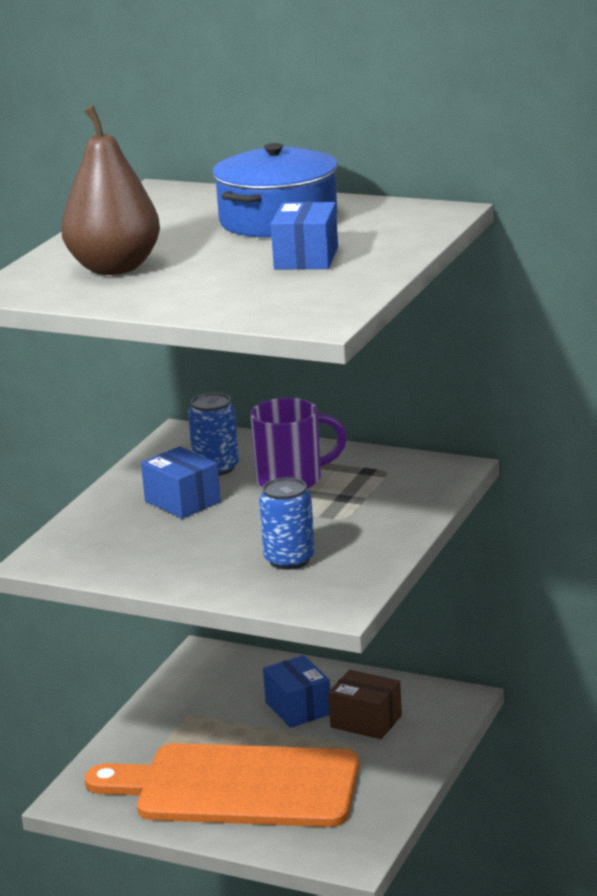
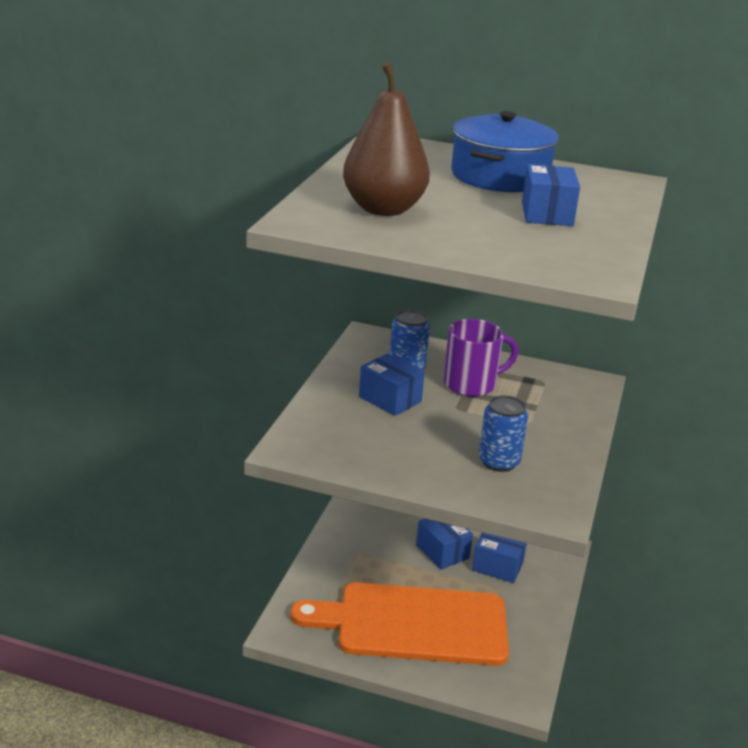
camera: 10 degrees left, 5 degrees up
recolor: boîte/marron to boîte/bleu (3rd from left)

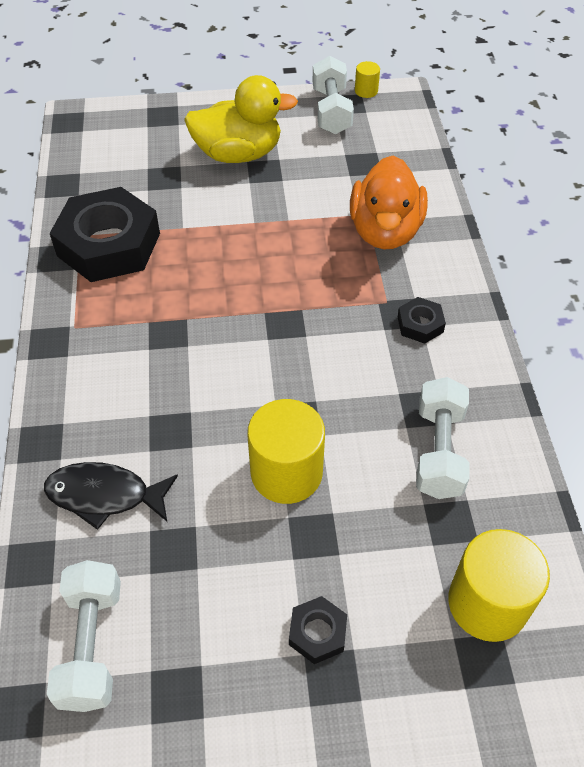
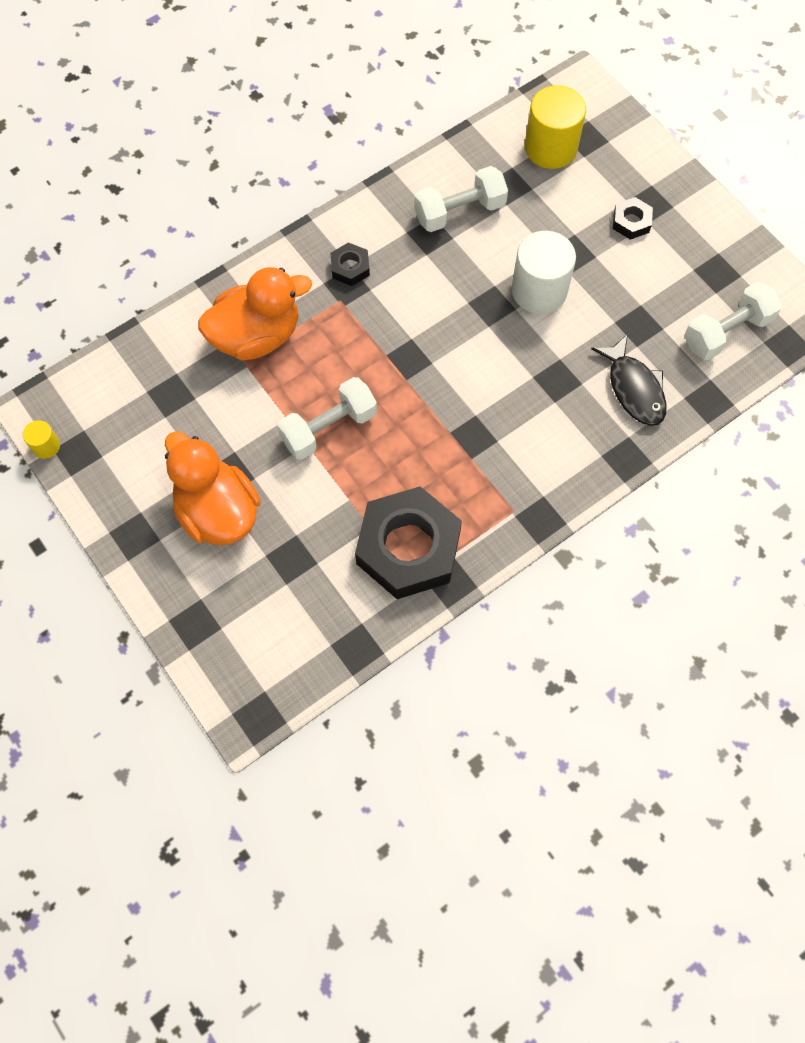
camera: 120 degrees left, 15 degrees up
move: haltère/blanc (2nd from left in the first image) to haltère/blanc (1st from left)
recolor: canard/jaune to canard/orange (1st from left); cylindre/jaune (1st from left) to cylindre/blanc

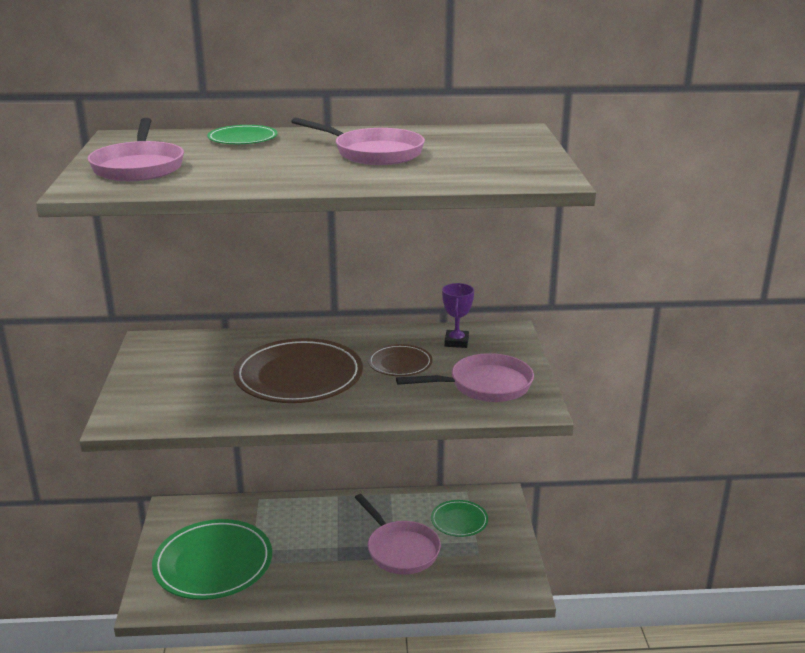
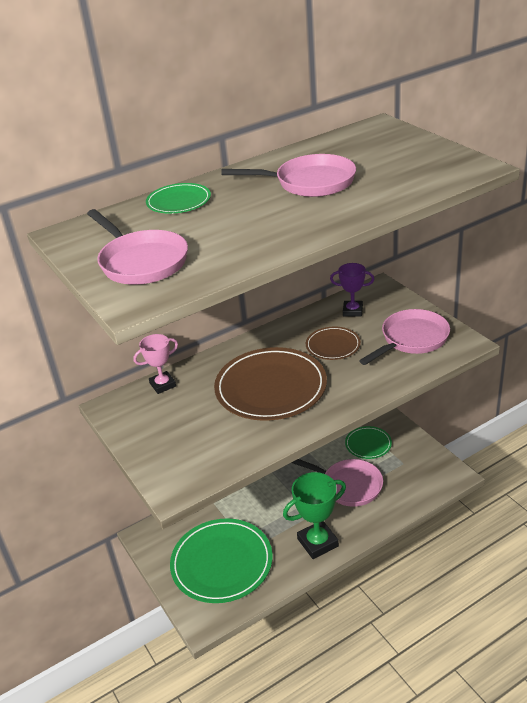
camera: 25 degrees left, 10 degrees up
insert: trophée/rose; trophée/vert
rotate: trophée/violet 60 degrees counterclockwise

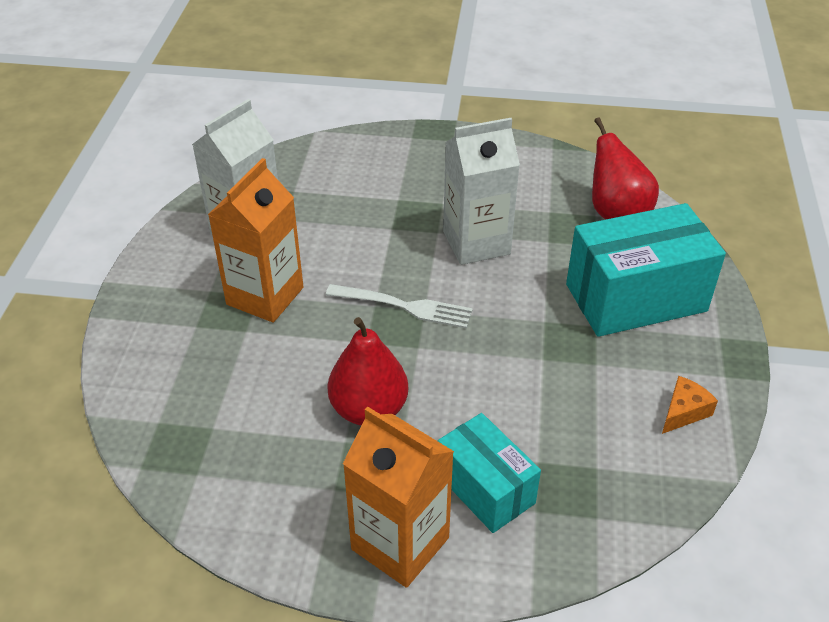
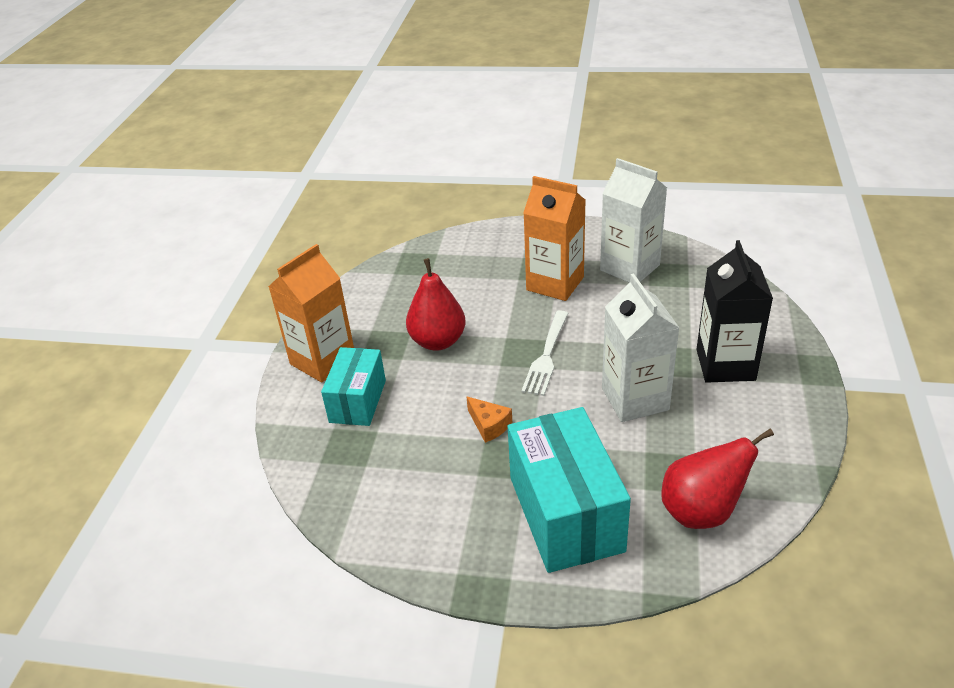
camera: 95 degrees right, 5 degrees down
insert: brique de lait/noir
move: fromage/orange
rotate: boîte/turquoise (1st from left) 45 degrees counterclockwise

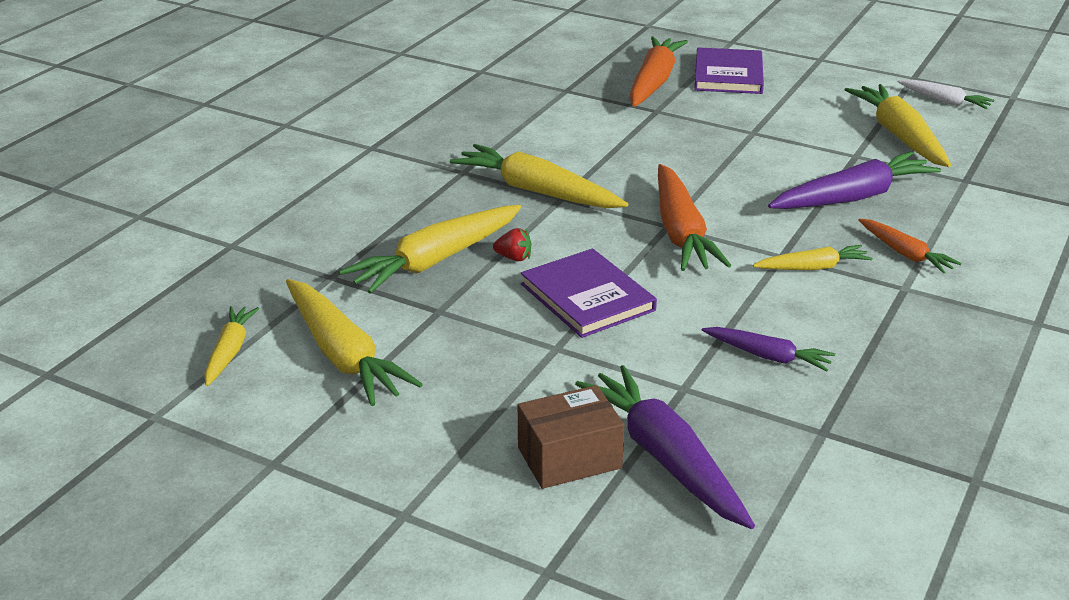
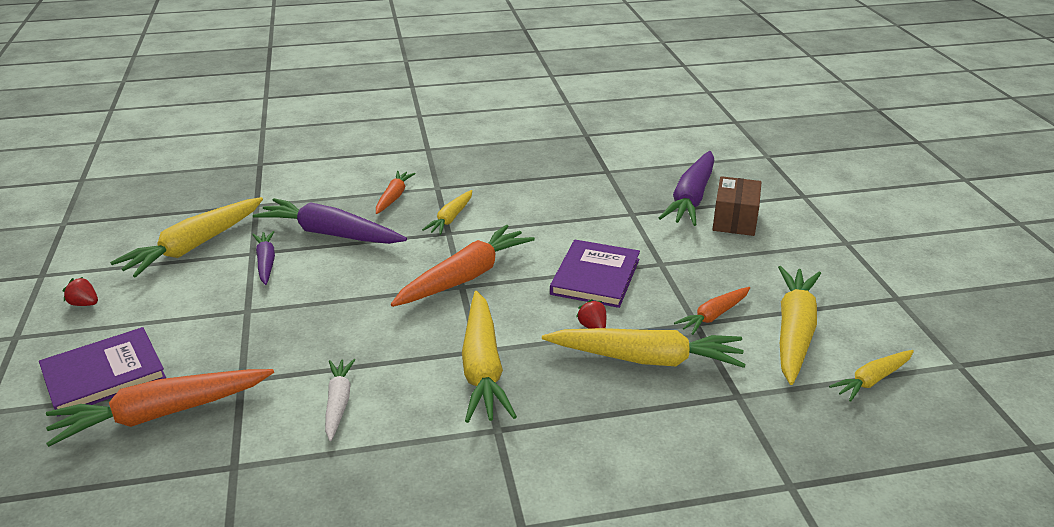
camera: 130 degrees left, 0 degrees up
insert: fraise/rouge (1st from left); carotte/orange (4th from left)
move: carotte/violet (2nd from left in the first image) to carotte/violet (1st from left); carotte/blanc
rotate: carotte/jaune (5th from left in the first image) 105 degrees counterclockwise; boîte/marron 75 degrees clockwise

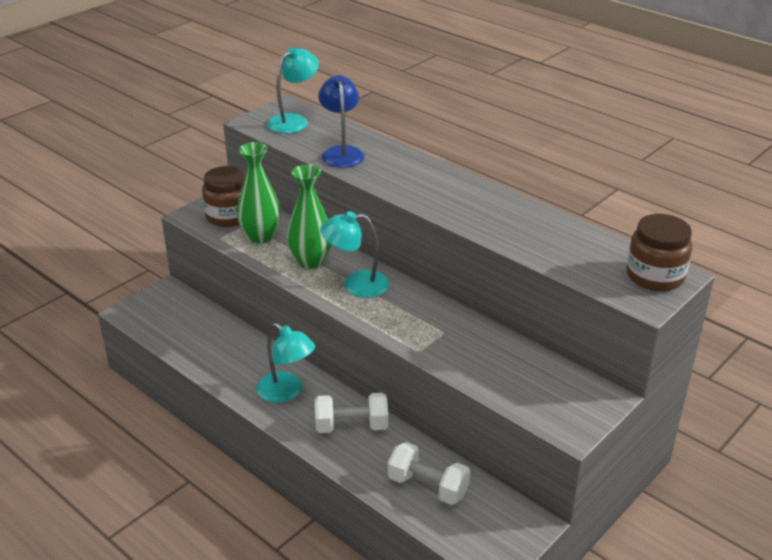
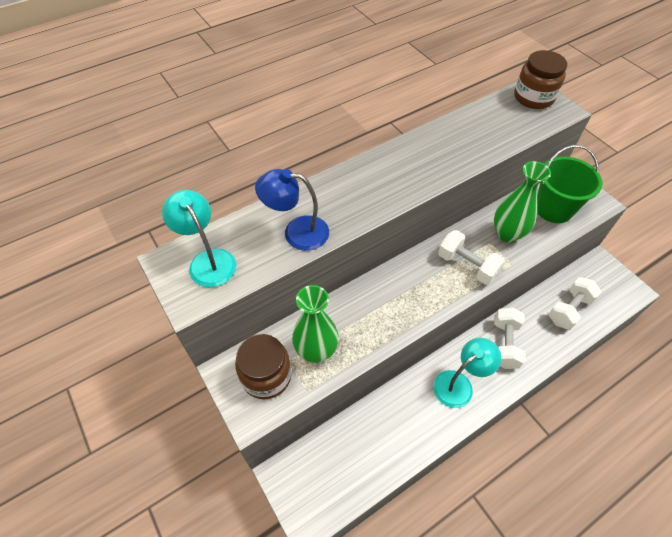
camera: 75 degrees left, 20 degrees up
delete: lampe/turquoise (3rd from left)
insert: haltère/blanc (1st from left); seau/vert
move: vase/vert (2nd from left)

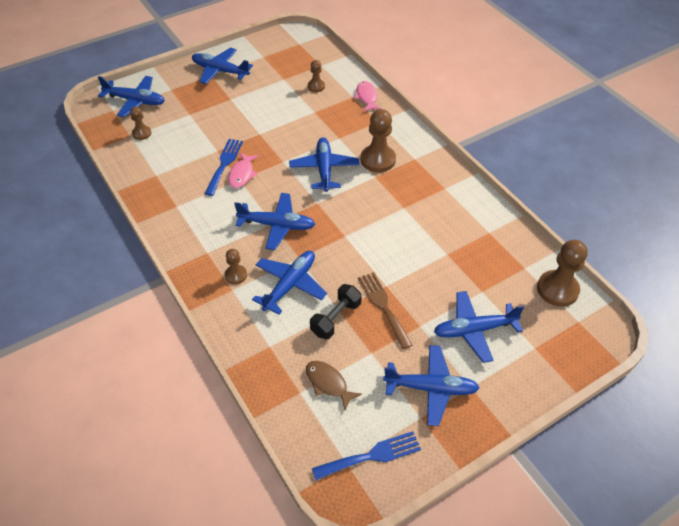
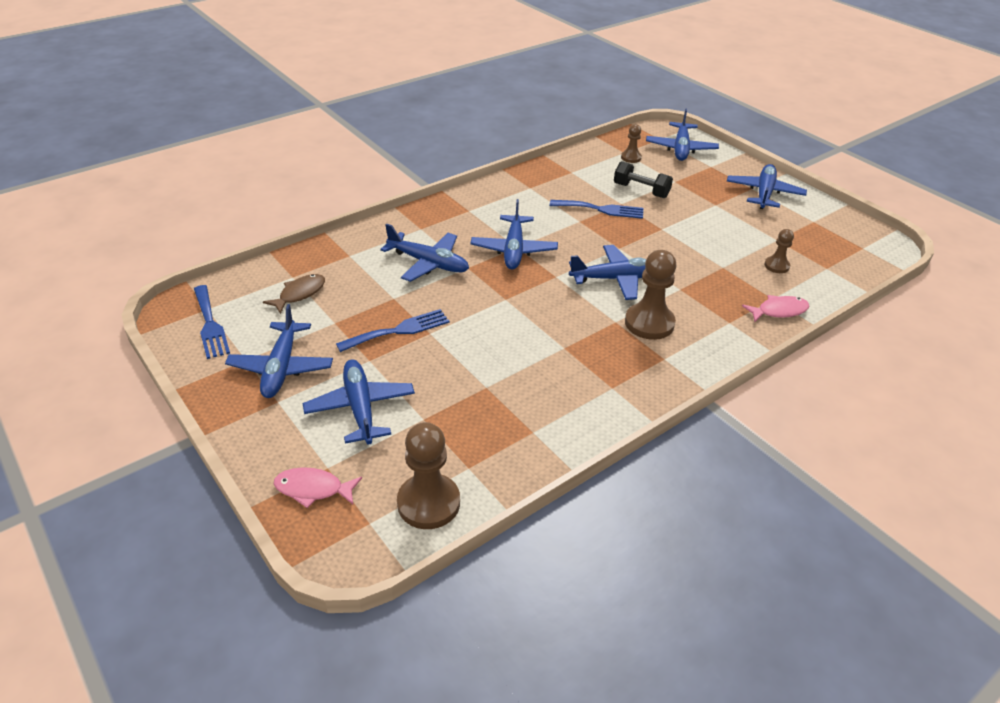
camera: 85 degrees right, 10 degrees down
delete: pion/marron (2nd from left)
move: poisson/rose (1st from left); haltère/noir
recolor: fourchette/marron to fourchette/bleu (2nd from left)

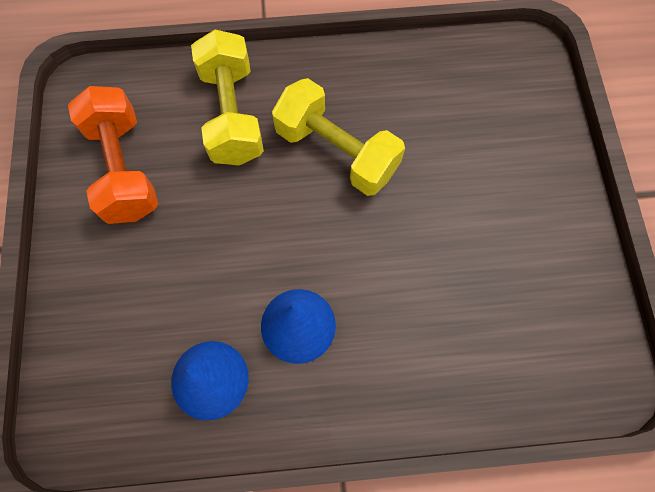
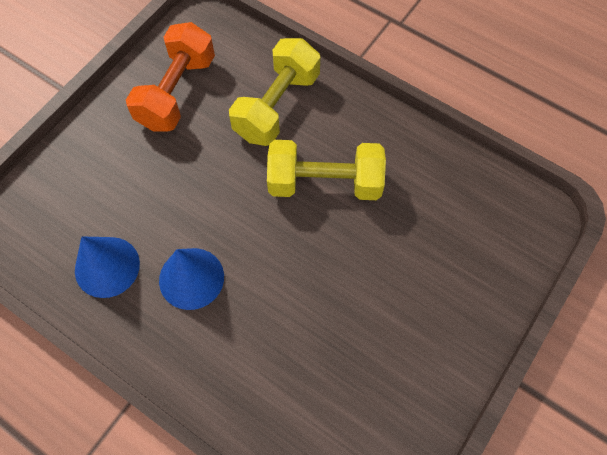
camera: 40 degrees right, 5 degrees down
rotate: haltère/jaune (2nd from left) 75 degrees counterclockwise

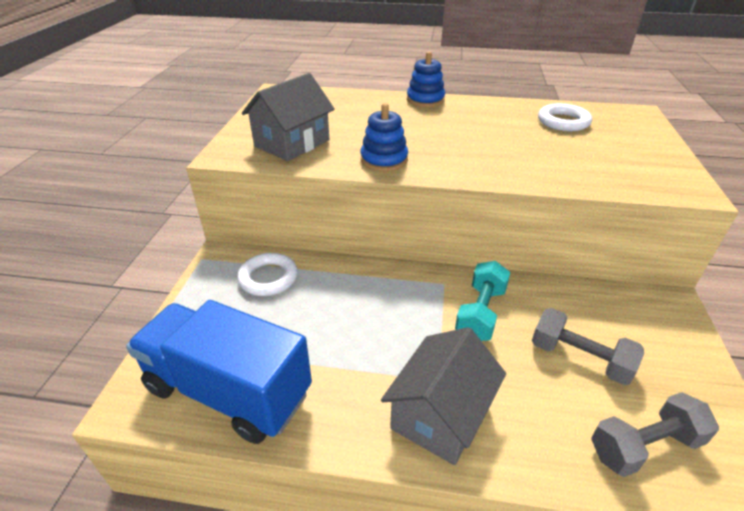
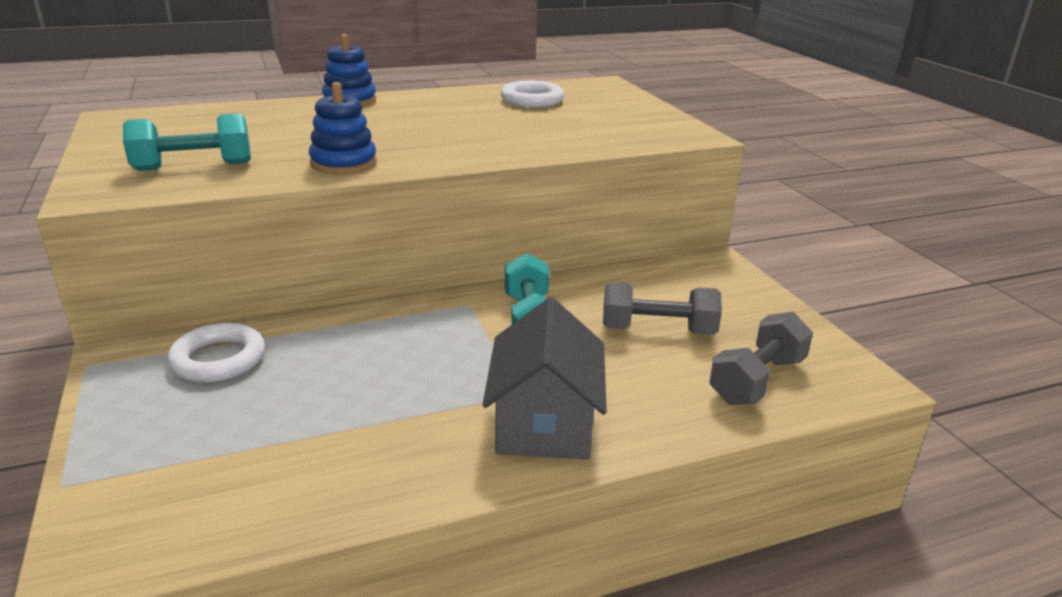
camera: 30 degrees left, 10 degrees down
delete: camion/bleu
replace: maison/gris (1st from left) to haltère/turquoise (1st from left)

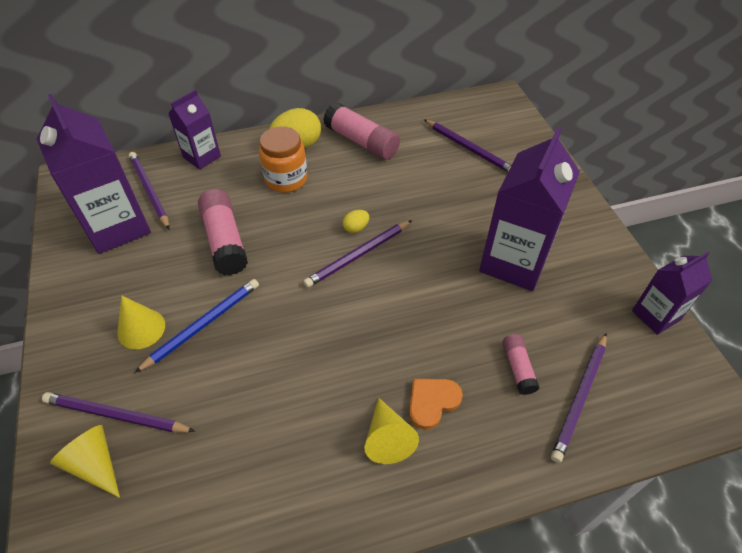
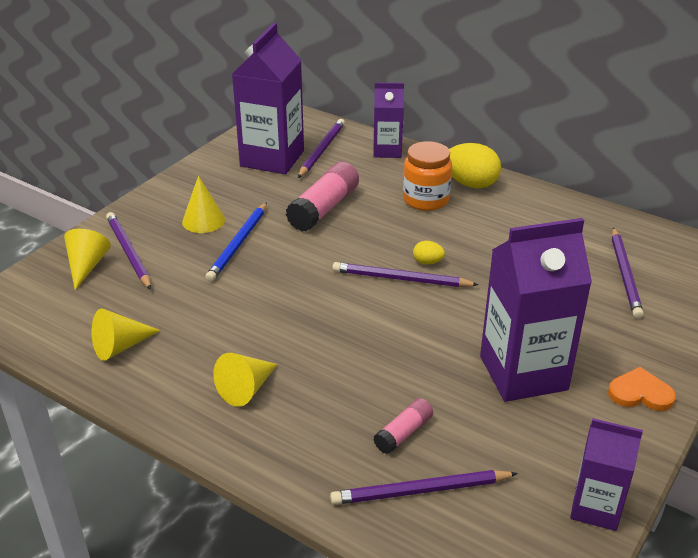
camera: 50 degrees right, 15 degrees down
delete: bâton de colle/rose (2nd from left)
insert: cône/jaune (2nd from left)
move: cœur/orange
rotate: crayon/bleu 105 degrees clockwise

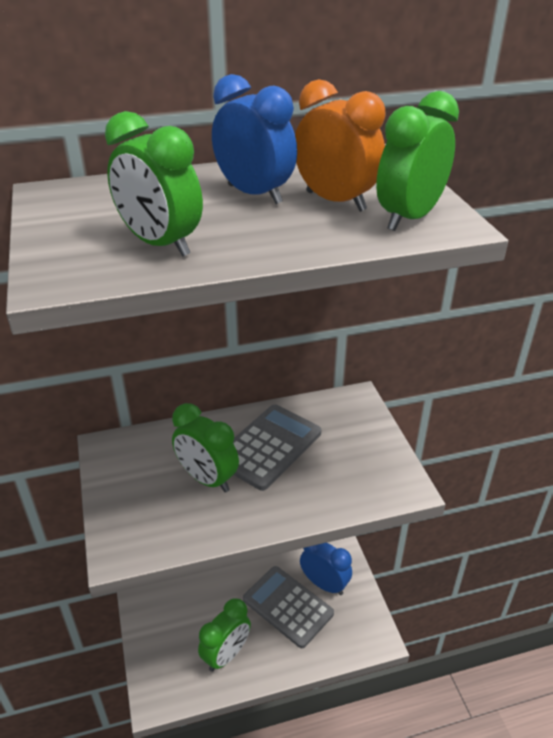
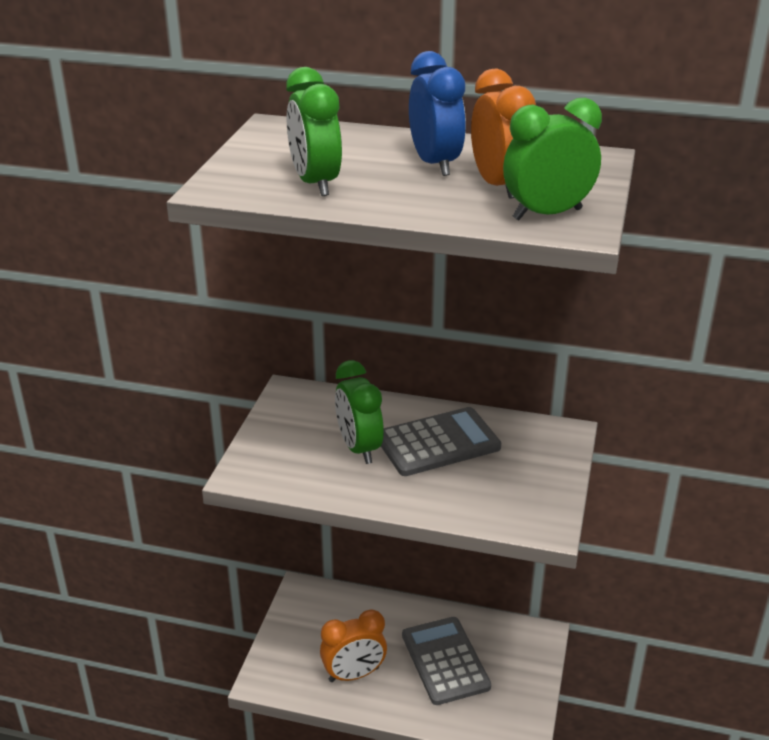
camera: 30 degrees right, 5 degrees down
delete: réveil/bleu (2nd from left)
recolor: réveil/vert (3rd from left) to réveil/orange (1st from left)

